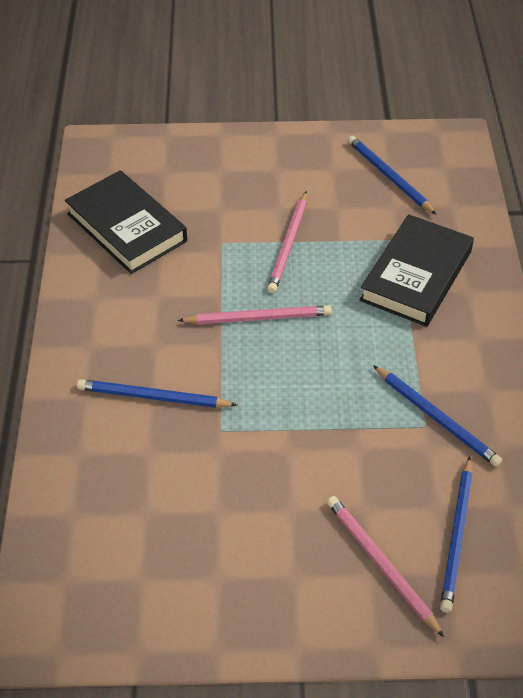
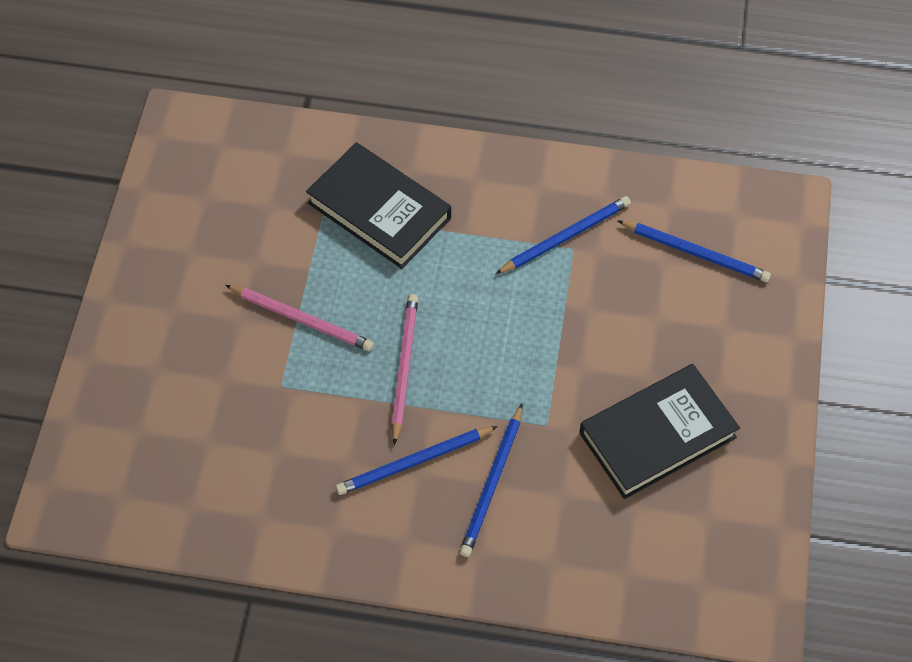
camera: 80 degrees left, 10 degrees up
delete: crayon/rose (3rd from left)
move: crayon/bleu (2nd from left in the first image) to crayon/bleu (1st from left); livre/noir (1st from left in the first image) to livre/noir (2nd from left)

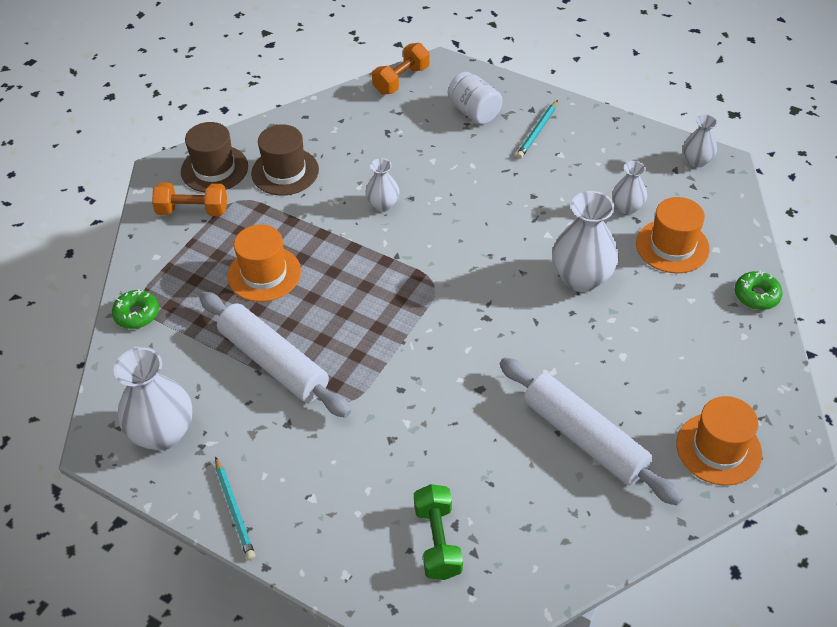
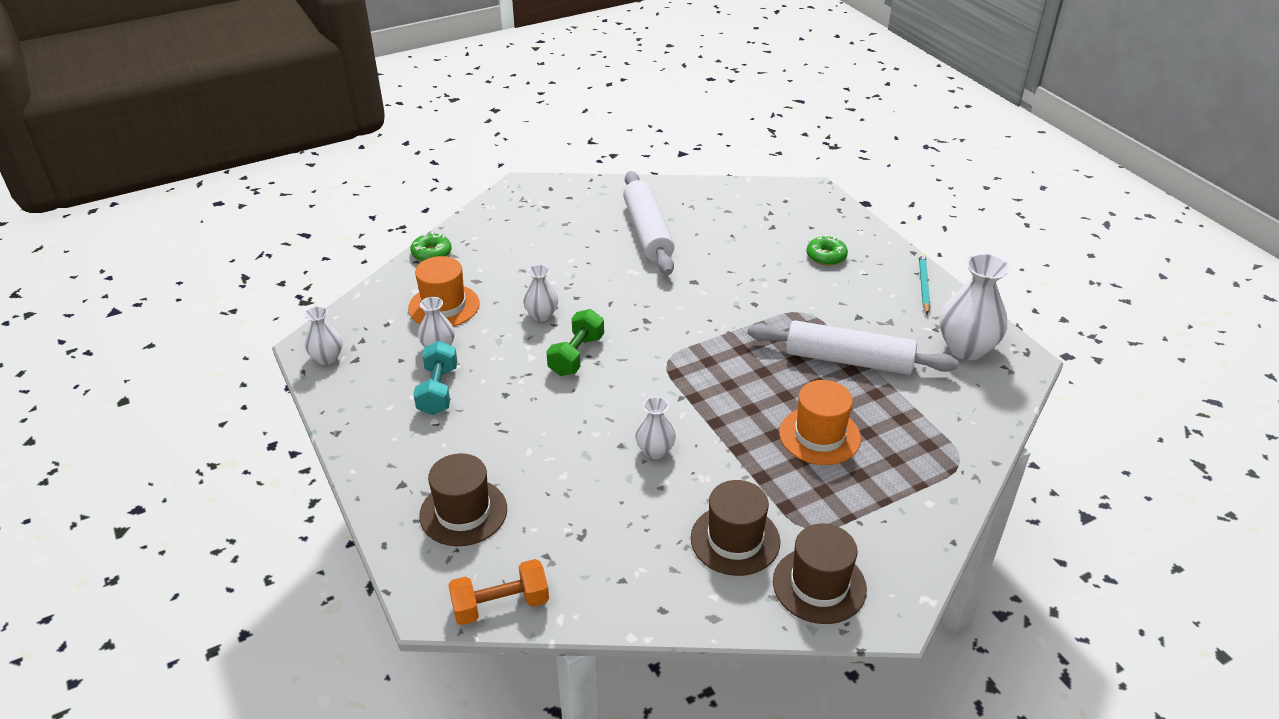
camera: 150 degrees left, 10 degrees down
delete: haltère/orange (1st from left); crayon/turquoise (2nd from left); chapeau/orange (3rd from left)
insert: haltère/turquoise
move: haltère/vert; beignet/vert (1st from left in the first image) to beignet/vert (2nd from left)
replace: bocal/blanc to chapeau/marron (1st from left)
rotate: rouleau à pâtisserie/blanc (1st from left in the first image) 60 degrees counterclockwise
resize: vase/blanc (3rd from left) x0.56

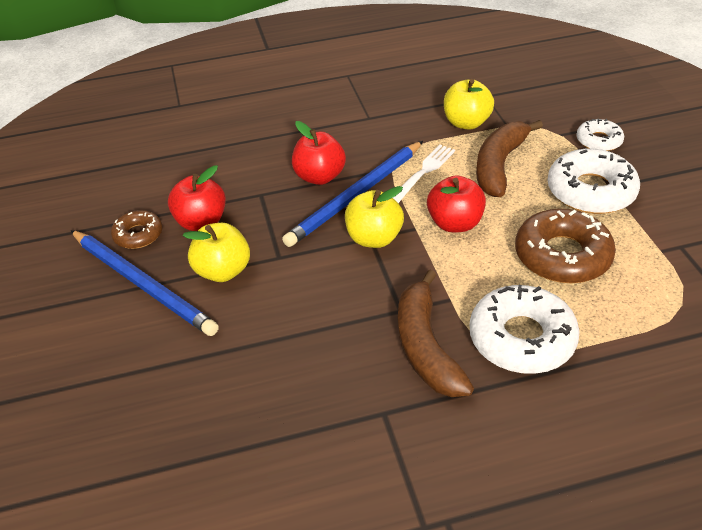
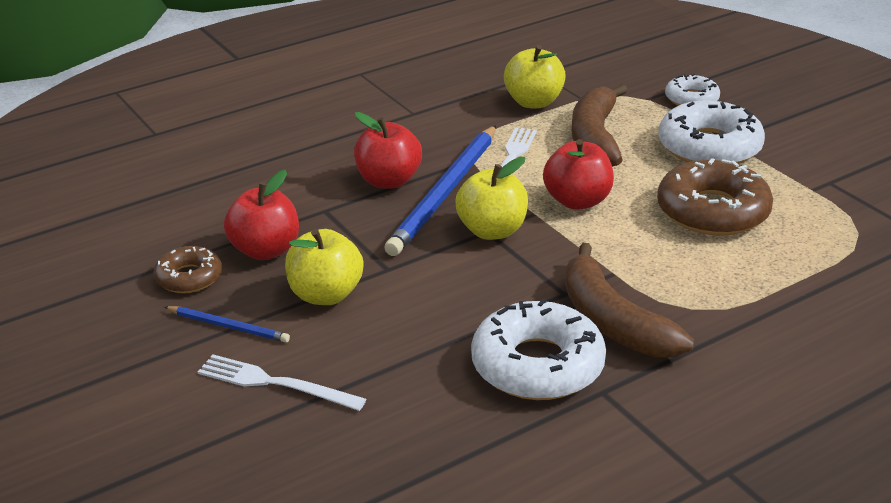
camera: 20 degrees left, 10 degrees down
insert: fourchette/blanc (1st from left)
move: beignet/blanc (1st from left)
resize: crayon/bleu (1st from left) x0.48

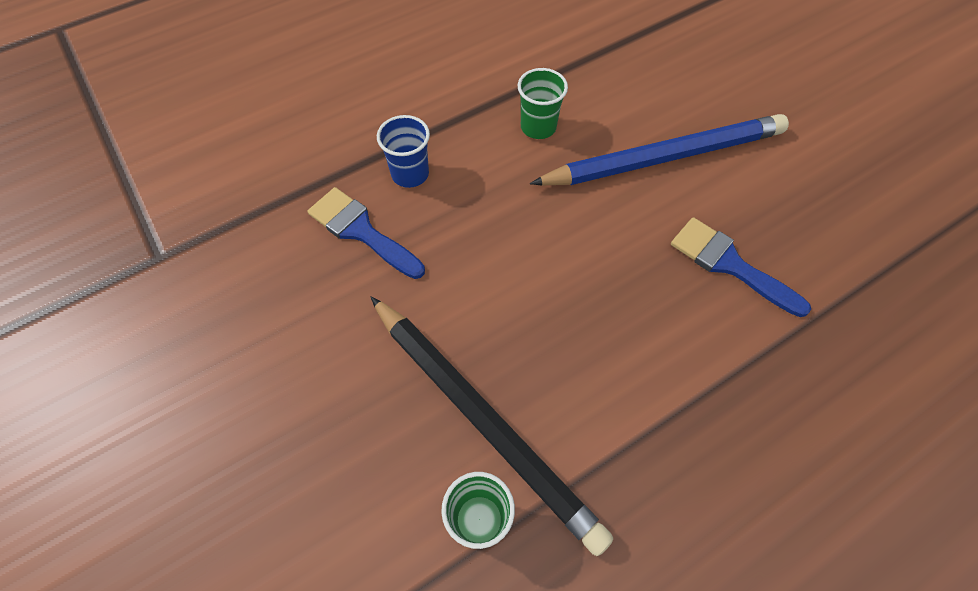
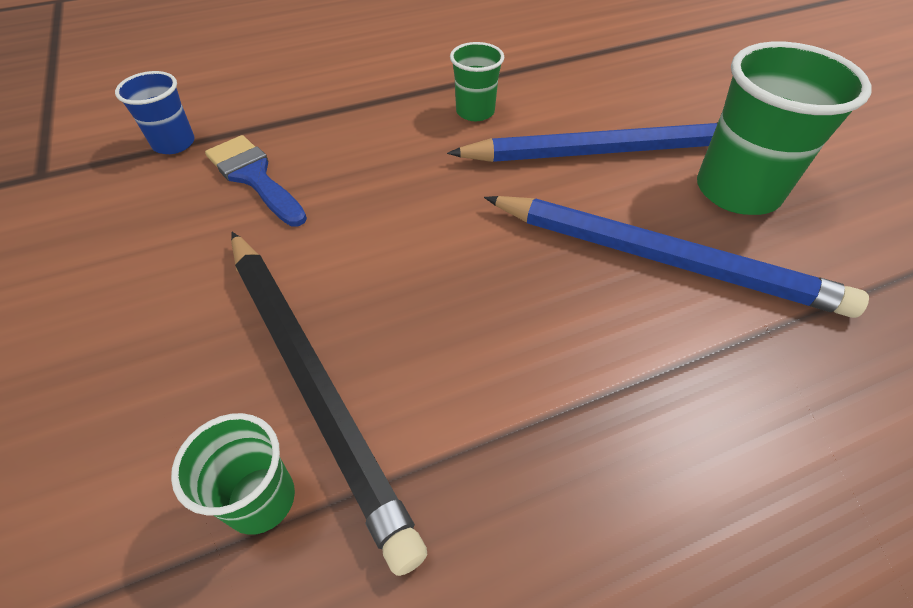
camera: 10 degrees right, 10 degrees down
insert: gobelet/vert (3rd from left)
move: gobelet/bleu
replace: pinceau/bleu (2nd from left) to crayon/bleu (2nd from left)

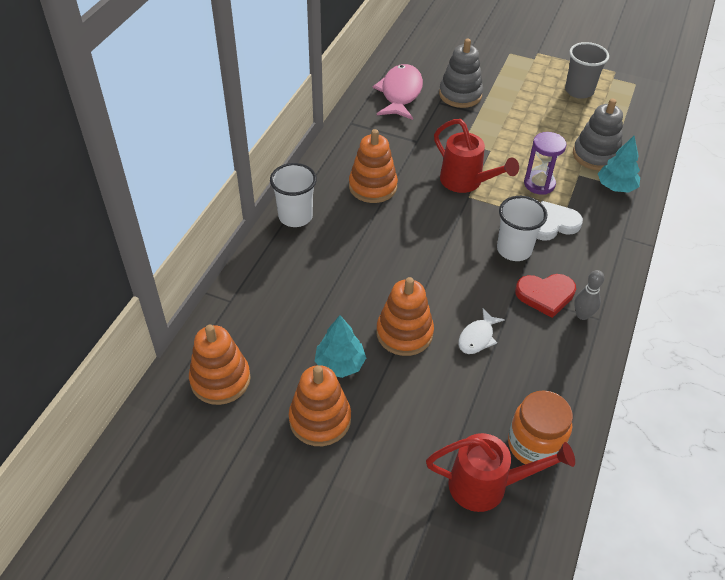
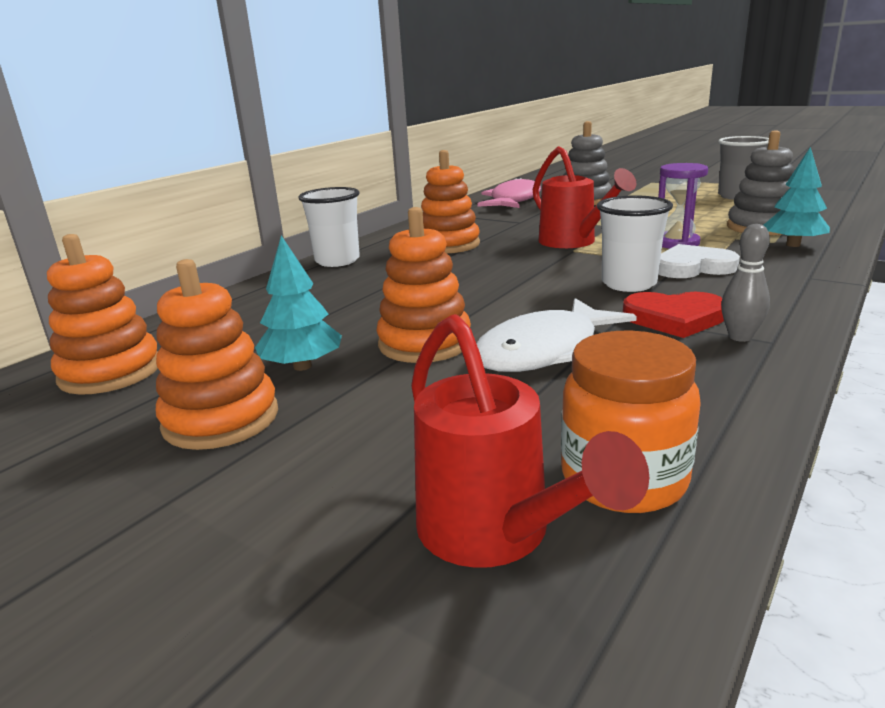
camera: 15 degrees right, 25 degrees down
rotate: arrosoir/rouge (2nd from left in the first image) 45 degrees clockwise
resize: poisson/blanc x1.82

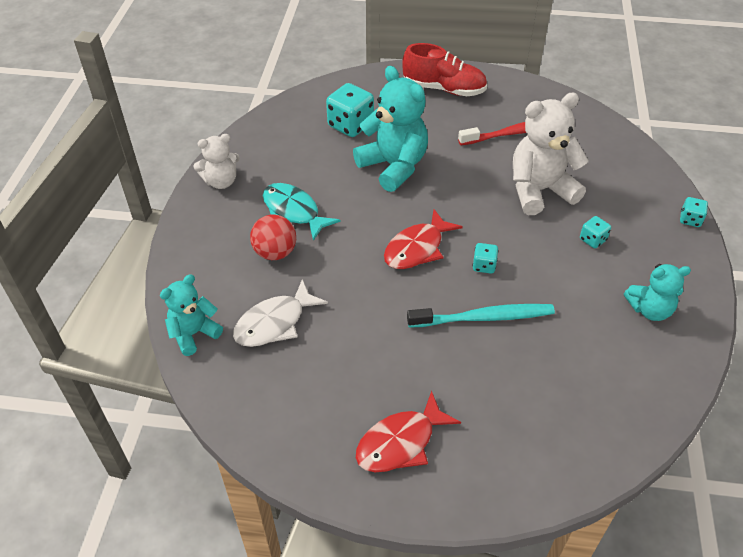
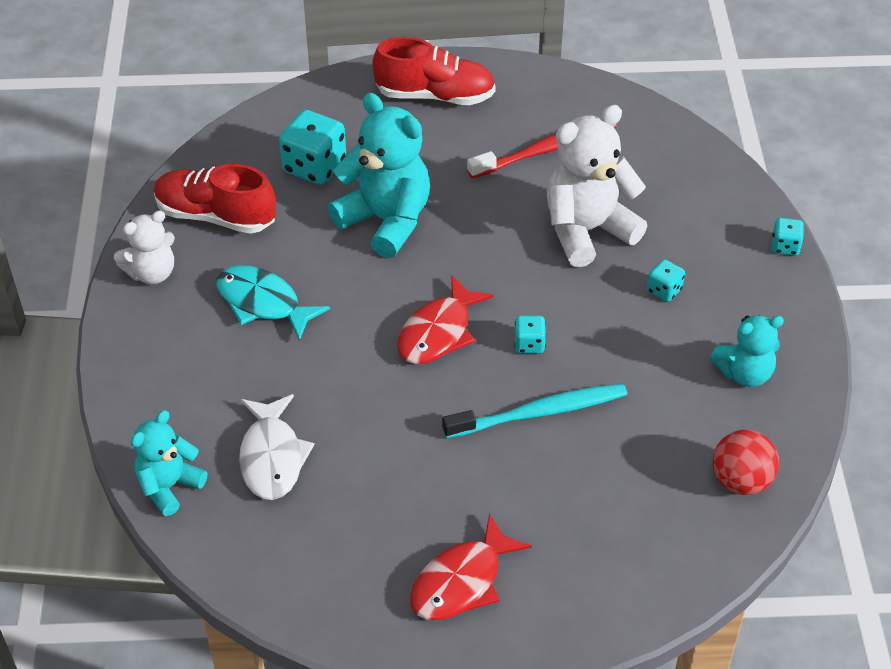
camera: 10 degrees left, 0 degrees up
insert: chaussure/rouge (1st from left)
move: balle/rouge
rotate: poisson/blanc 45 degrees counterclockwise

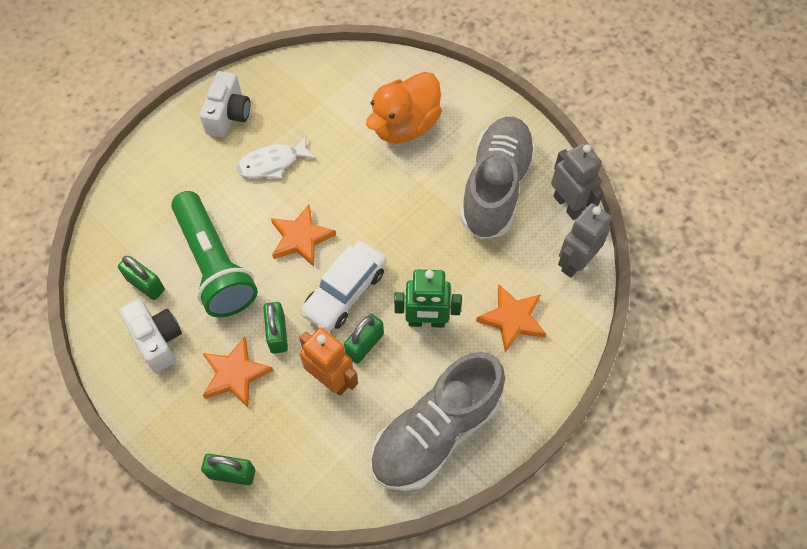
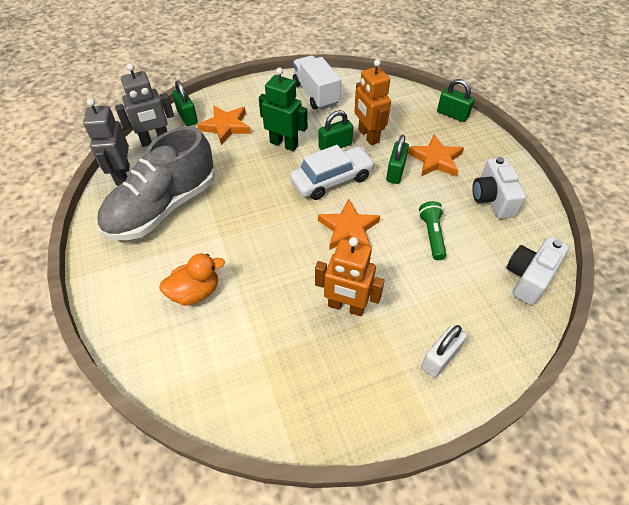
camera: 155 degrees left, 10 degrees down
insert: cadenas/blanc
move: cadenas/vert (1st from left); appareil photo/blanc (2nd from left)
replace: chaussure/gris (1st from left) to camion/blanc; poisson/blanc to robot/orange (1st from left)
resize: canard/orange x0.62; lampe de poche/vert x0.47

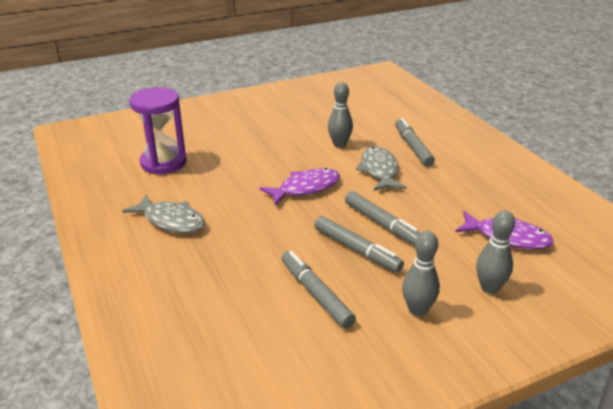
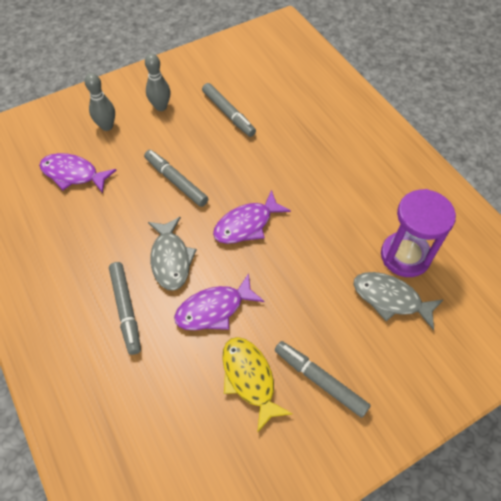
camera: 175 degrees right, 25 degrees up
insert: poisson/jaune
move: feutre/gris (2nd from left in the first image) to feutre/gris (4th from left); poisson/gris (1st from left in the first image) to poisson/gris (2nd from left)
replace: quille/gris (1st from left) to poisson/violet (2nd from left)

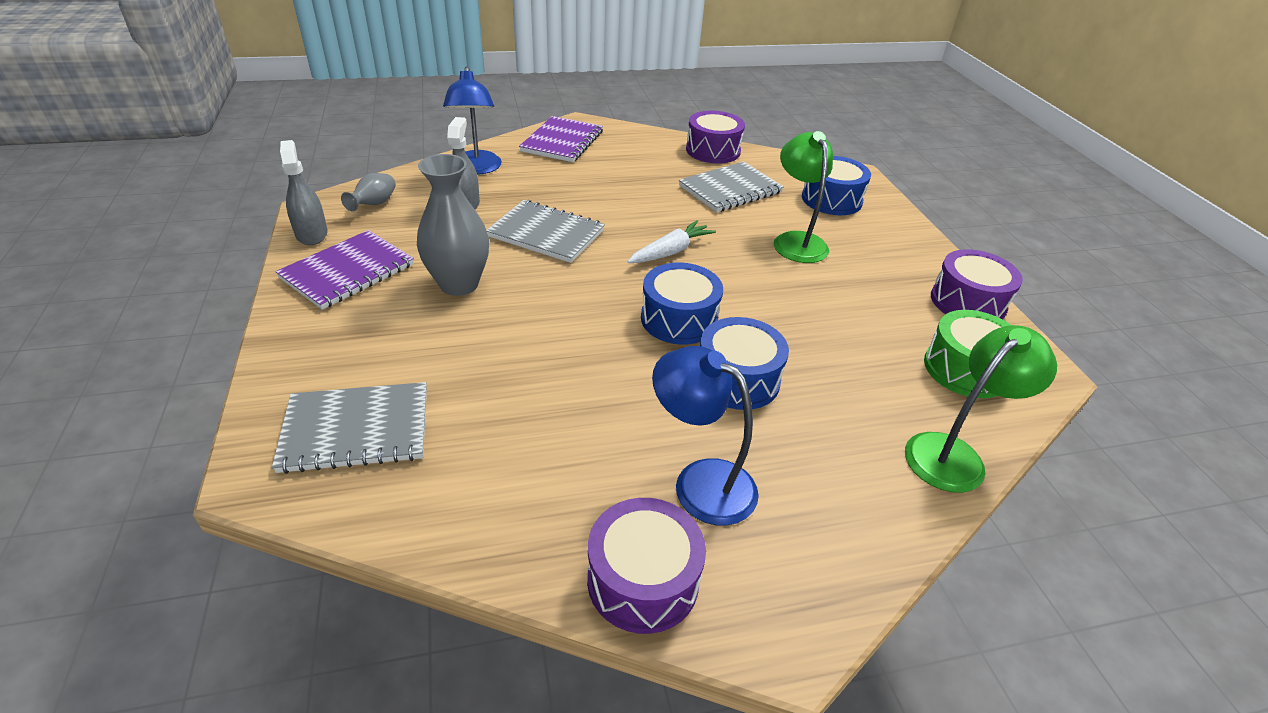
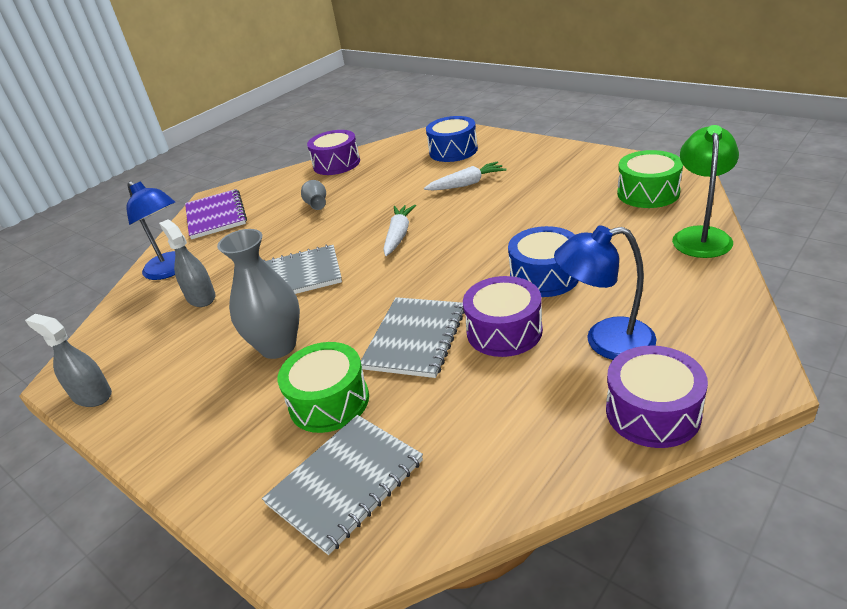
camera: 30 degrees left, 5 degrees down
delete: carnet/violet (1st from left); tambour/bleu (1st from left)
insert: tambour/vert (1st from left)
move: vase/gris (1st from left in the first image) to vase/gris (2nd from left); carnet/gris (3rd from left); tambour/violet (3rd from left in the first image) to tambour/violet (2nd from left)
replace: lampe/vert (1st from left) to carotte/blanc (2nd from left)

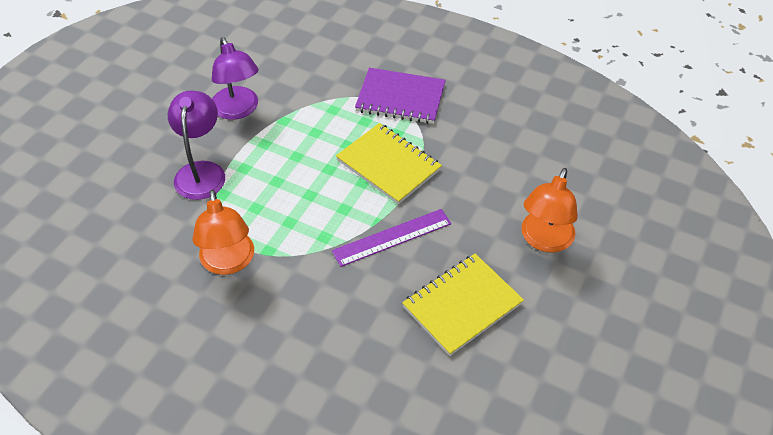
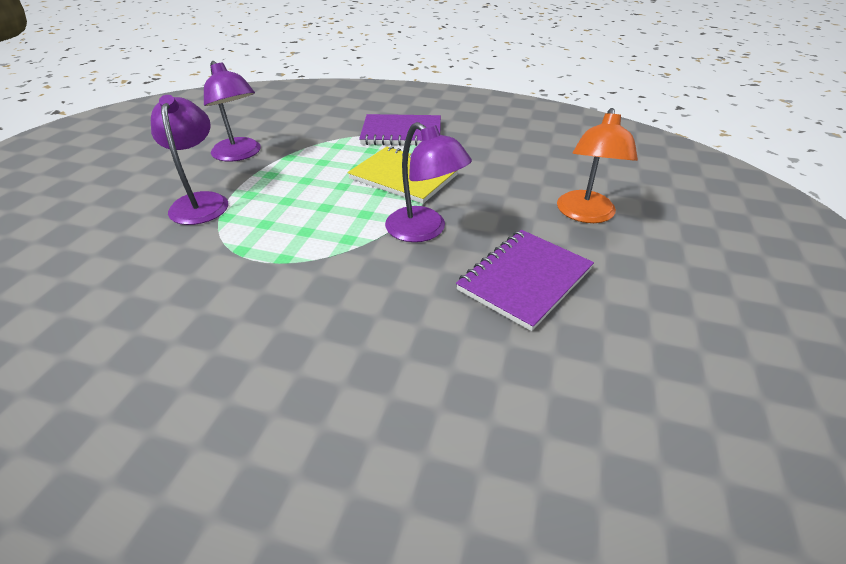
camera: 10 degrees left, 10 degrees down
delete: lampe/orange (1st from left)
replace: règle/violet to lampe/violet (3rd from left)
recolor: carnet/jaune (2nd from left) to carnet/violet (2nd from left)

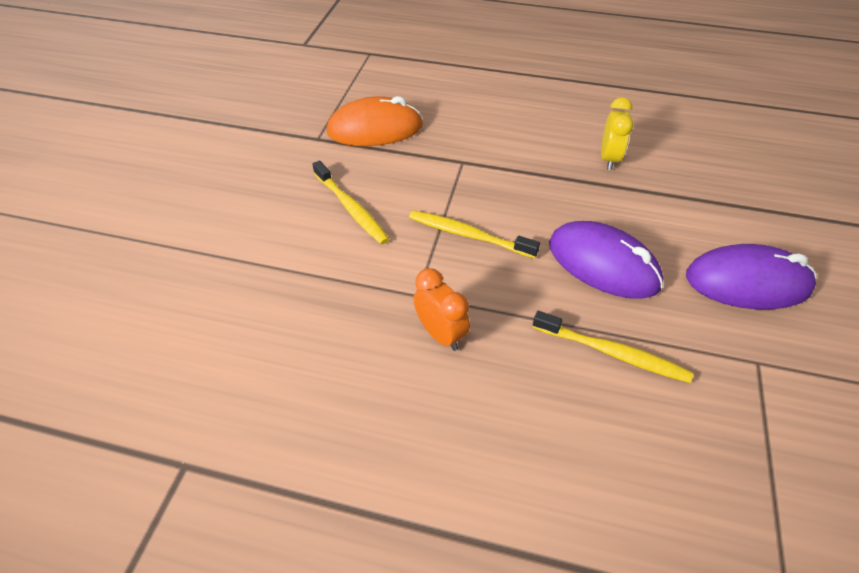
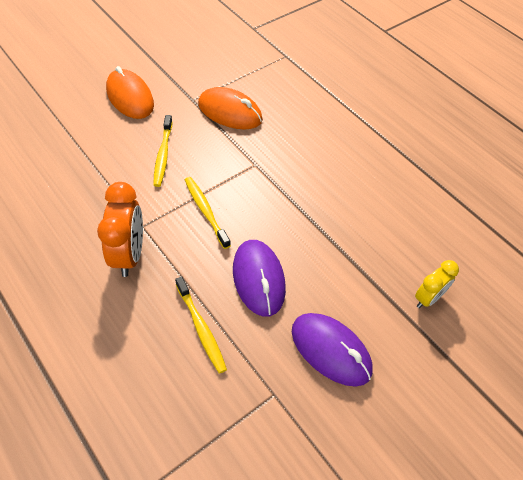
camera: 35 degrees right, 5 degrees up
insert: souris/orange (1st from left)
move: réveil/jaune
resize: réveil/orange x1.63

